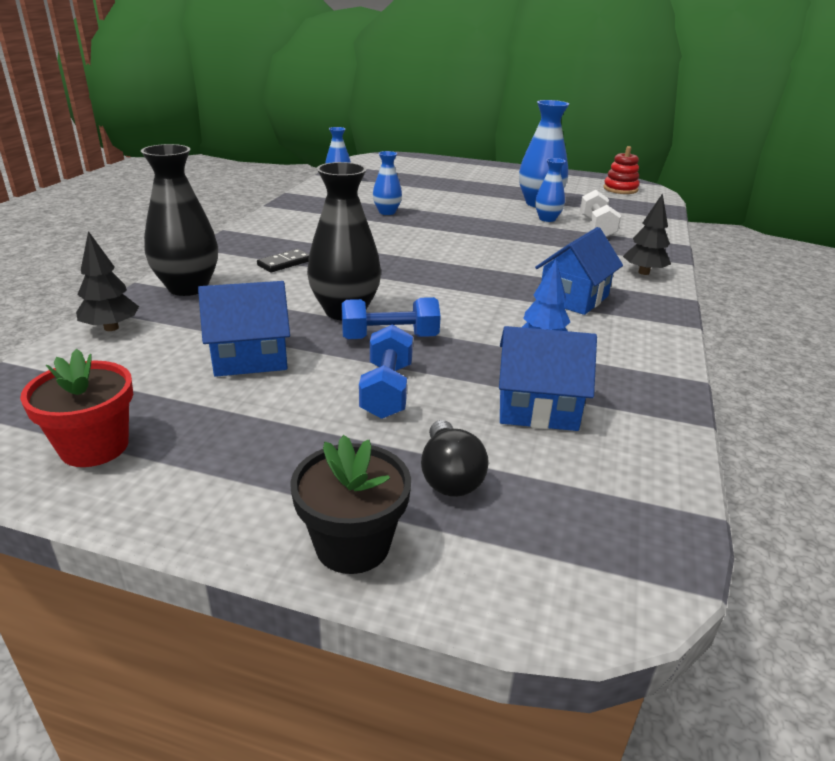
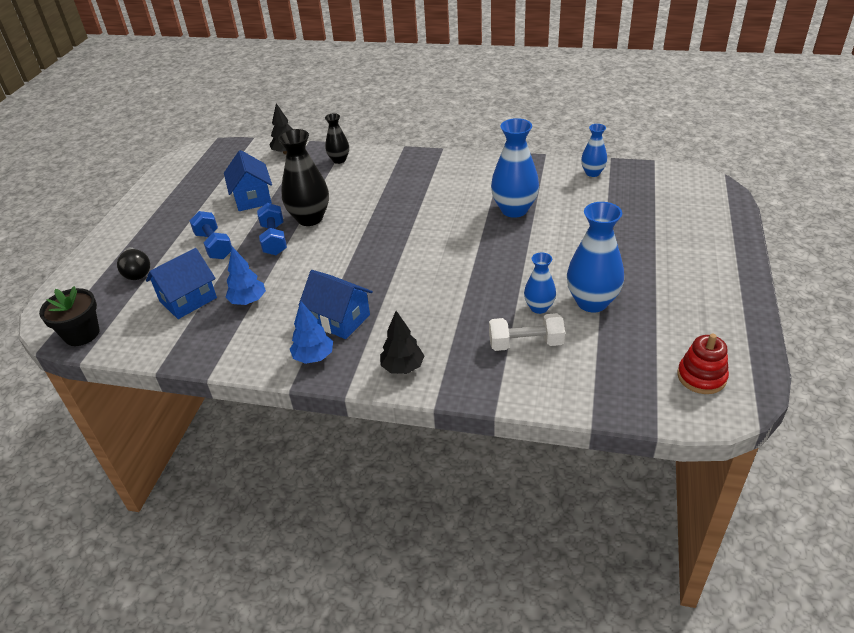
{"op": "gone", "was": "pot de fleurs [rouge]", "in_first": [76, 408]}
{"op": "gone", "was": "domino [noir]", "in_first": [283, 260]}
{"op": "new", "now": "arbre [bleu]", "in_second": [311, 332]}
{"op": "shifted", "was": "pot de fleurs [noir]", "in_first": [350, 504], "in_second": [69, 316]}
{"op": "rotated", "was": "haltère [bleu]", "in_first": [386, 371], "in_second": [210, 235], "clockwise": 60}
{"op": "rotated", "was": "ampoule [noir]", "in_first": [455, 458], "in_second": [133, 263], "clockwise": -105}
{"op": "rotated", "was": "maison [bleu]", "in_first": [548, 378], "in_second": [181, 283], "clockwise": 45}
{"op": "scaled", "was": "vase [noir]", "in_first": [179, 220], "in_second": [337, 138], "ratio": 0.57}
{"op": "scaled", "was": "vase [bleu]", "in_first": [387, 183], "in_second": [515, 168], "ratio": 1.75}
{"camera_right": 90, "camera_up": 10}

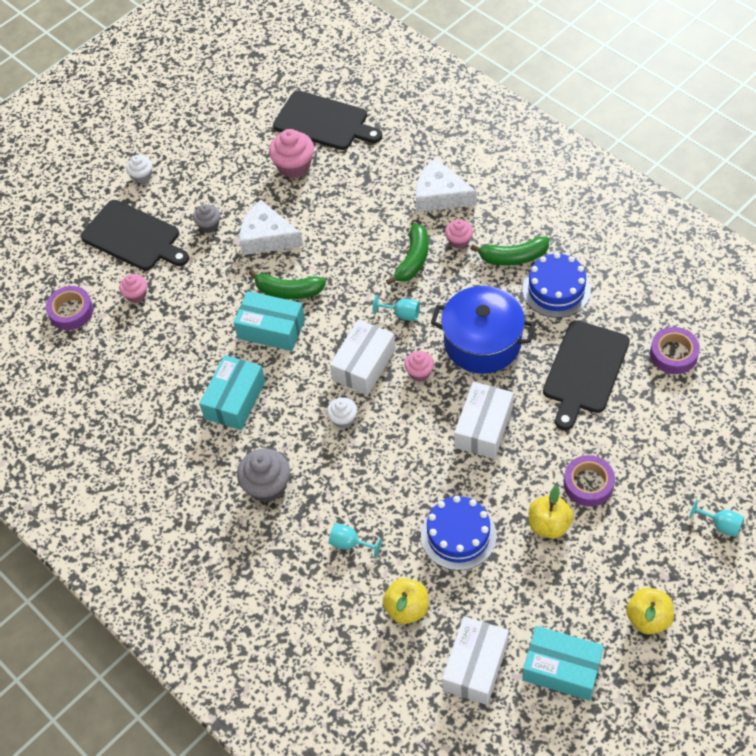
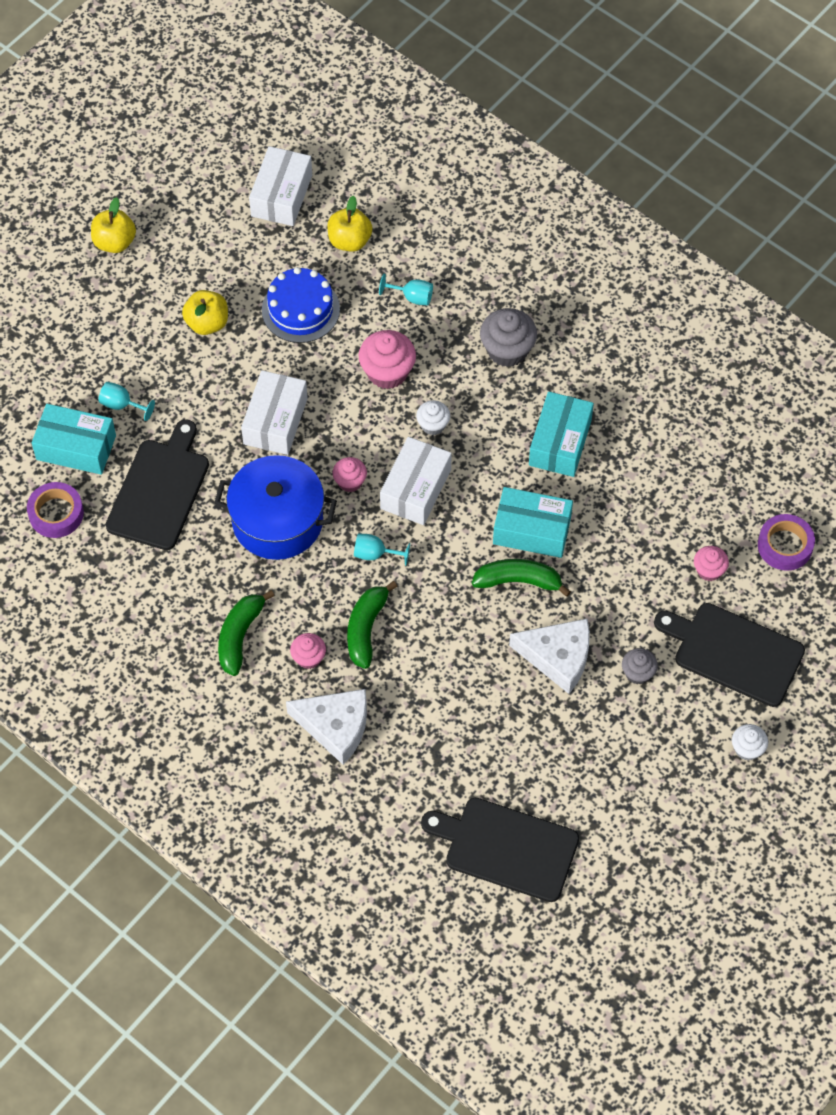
{"op": "gone", "was": "gâteau [bleu]", "in_first": [557, 285]}
{"op": "gone", "was": "ruban adhésif [violet]", "in_first": [589, 481]}
{"op": "shifted", "was": "muffin [rose]", "in_first": [291, 153], "in_second": [387, 359]}
{"op": "shifted", "was": "boîte [turquoise]", "in_first": [563, 663], "in_second": [74, 439]}
{"op": "shifted", "was": "verre à pied [turquoise]", "in_first": [716, 518], "in_second": [126, 401]}
{"op": "rotated", "was": "banane [vert]", "in_first": [509, 250], "in_second": [246, 633], "clockwise": -60}
{"camera_right": 170, "camera_up": 5}

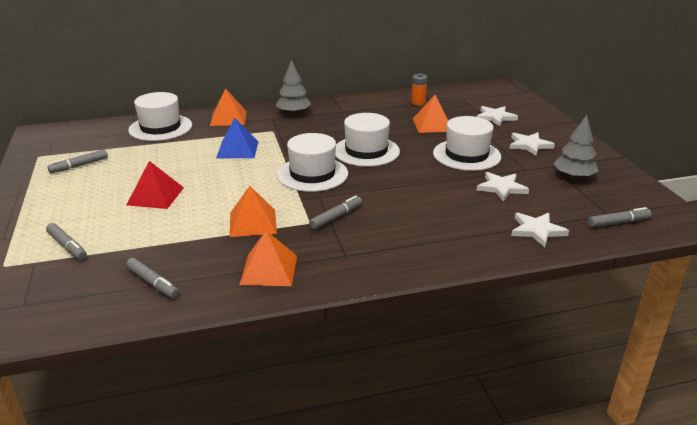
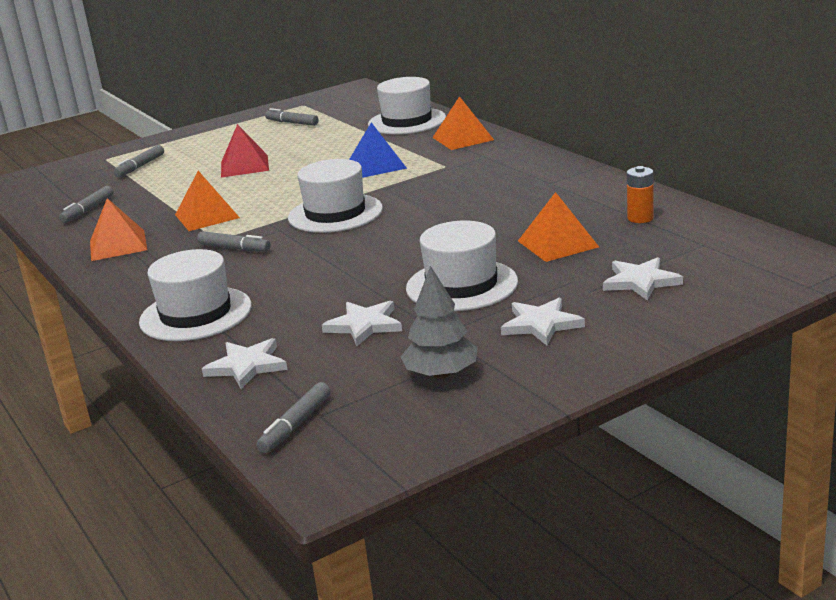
{"op": "gone", "was": "arbre [gris]", "in_first": [293, 87]}
{"op": "shifted", "was": "chapeau [blanc]", "in_first": [367, 140], "in_second": [195, 295]}
{"op": "rotated", "was": "feutre [gris]", "in_first": [620, 217], "in_second": [293, 417], "clockwise": 60}
{"camera_right": 75, "camera_up": -5}

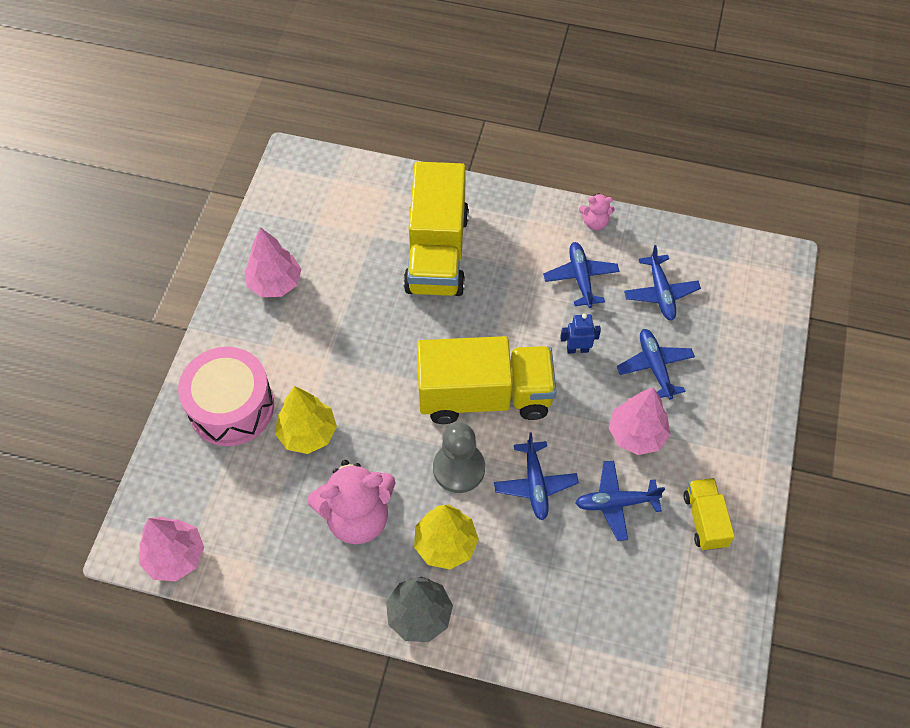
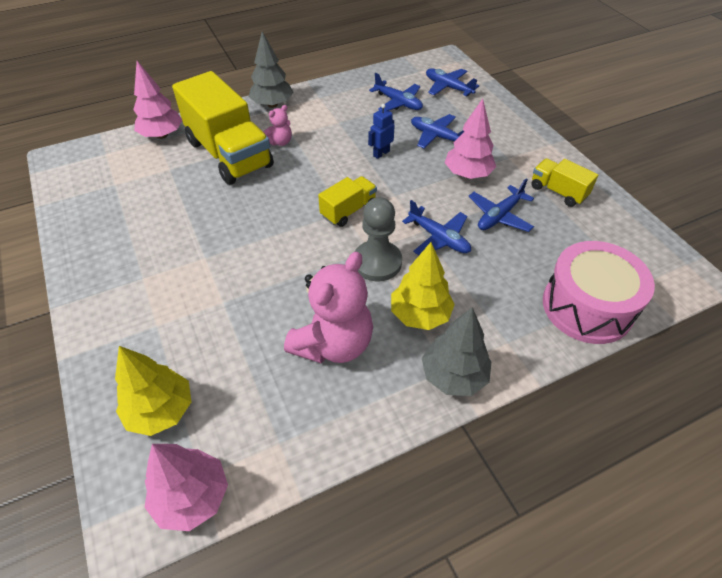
{"op": "new", "now": "arbre [gris]", "in_second": [271, 69]}
{"op": "shifted", "was": "tambour [rose]", "in_first": [226, 396], "in_second": [599, 292]}
{"op": "shifted", "was": "arbre [rose]", "in_first": [272, 262], "in_second": [157, 100]}
{"op": "shifted", "was": "arbre [jaune]", "in_first": [306, 420], "in_second": [153, 391]}
{"op": "shifted", "was": "avion [bleu]", "in_first": [581, 275], "in_second": [452, 82]}
{"op": "shifted", "was": "ours en peluche [rose]", "in_first": [597, 211], "in_second": [277, 125]}
{"op": "scaled", "was": "camion [jaune]", "in_first": [486, 380], "in_second": [347, 201], "ratio": 0.48}
{"camera_right": -40, "camera_up": -10}

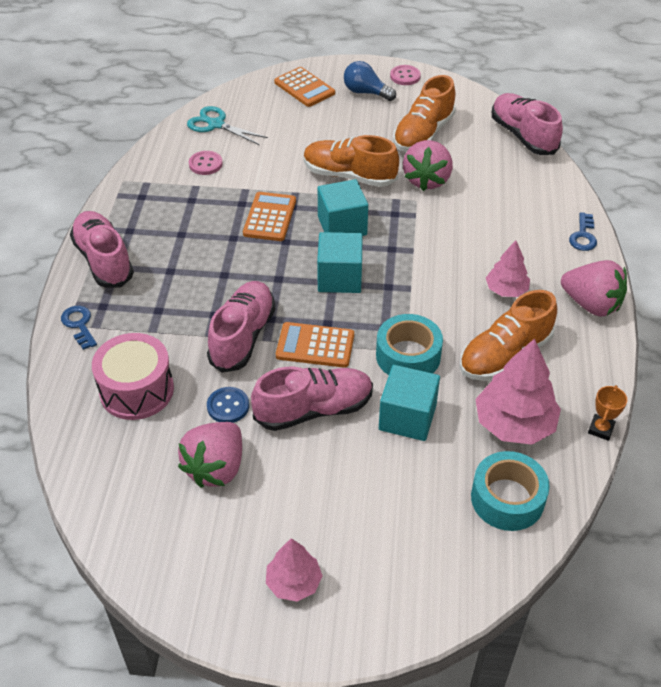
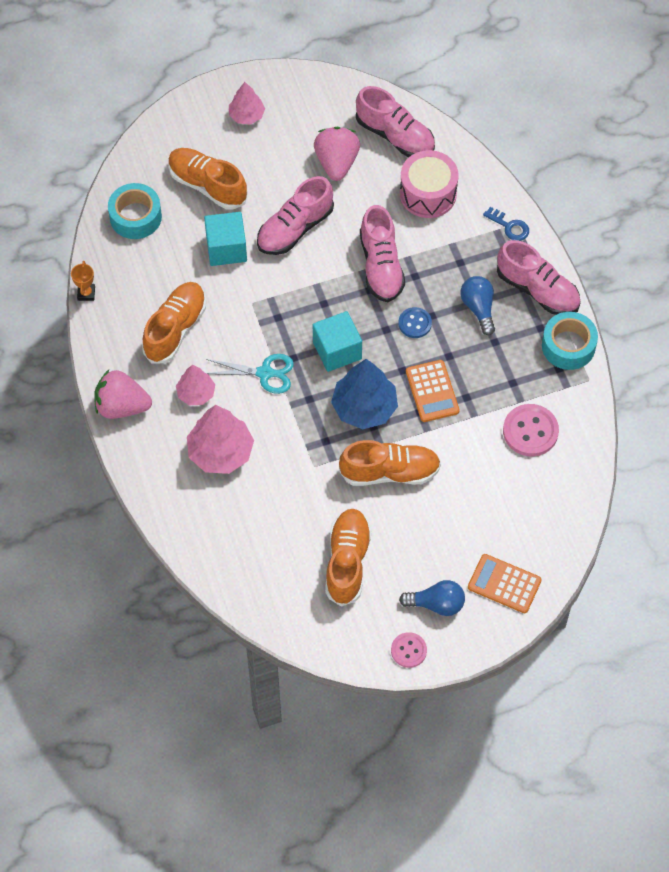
{"op": "gone", "was": "calculatrice [orange]", "in_first": [315, 345]}
{"op": "gone", "was": "fraise [rose]", "in_first": [428, 165]}
{"op": "gone", "was": "clé [bleu]", "in_first": [583, 231]}
{"op": "new", "now": "chaussure [orange]", "in_second": [207, 179]}
{"op": "new", "now": "ampoule [bleu]", "in_second": [477, 305]}
{"op": "shifted", "was": "ciseaux [turquoise]", "in_first": [227, 125], "in_second": [250, 374]}
{"op": "shifted", "was": "bouton [bleu]", "in_first": [228, 405], "in_second": [415, 322]}
{"op": "shifted", "was": "ruban adhésif [turquoise]", "in_first": [409, 344], "in_second": [570, 341]}
{"op": "shifted", "was": "arbre [rose]", "in_first": [518, 392], "in_second": [220, 439]}
{"op": "shifted", "was": "chaussure [rose]", "in_first": [527, 124], "in_second": [395, 121]}
{"op": "swapped", "was": "cube [turquoise]", "now": "arbre [bleu]", "in_first": [343, 207], "in_second": [364, 394]}
{"op": "scaled", "was": "bouton [rose]", "in_first": [206, 163], "in_second": [531, 430], "ratio": 1.62}
{"camera_right": 155, "camera_up": 15}

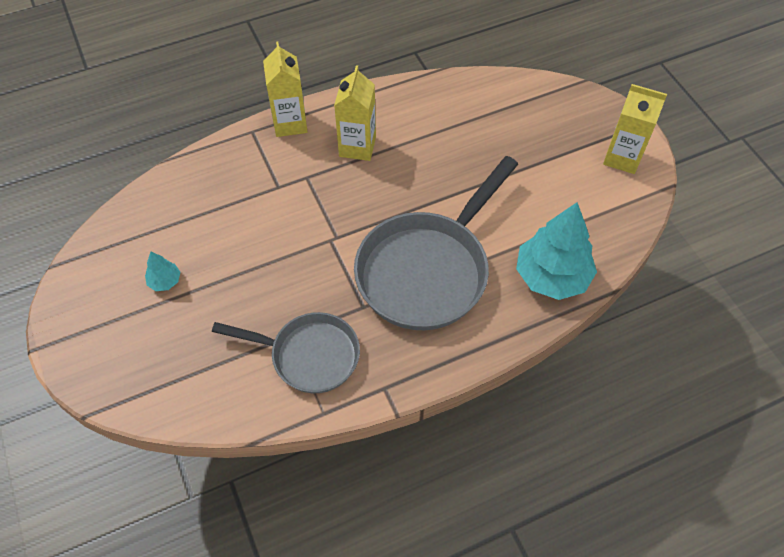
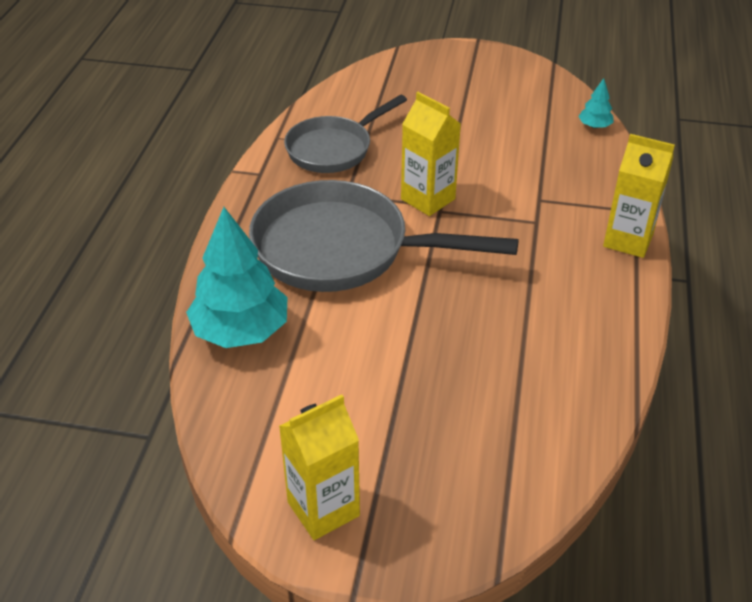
{"op": "shifted", "was": "arbre [turquoise]", "in_first": [162, 271], "in_second": [596, 103]}
{"op": "shifted", "was": "brique de lait [jaune]", "in_first": [355, 113], "in_second": [431, 154]}
{"op": "rotated", "was": "poêle [gris]", "in_first": [436, 243], "in_second": [384, 236], "clockwise": -60}
{"camera_right": 125, "camera_up": -15}

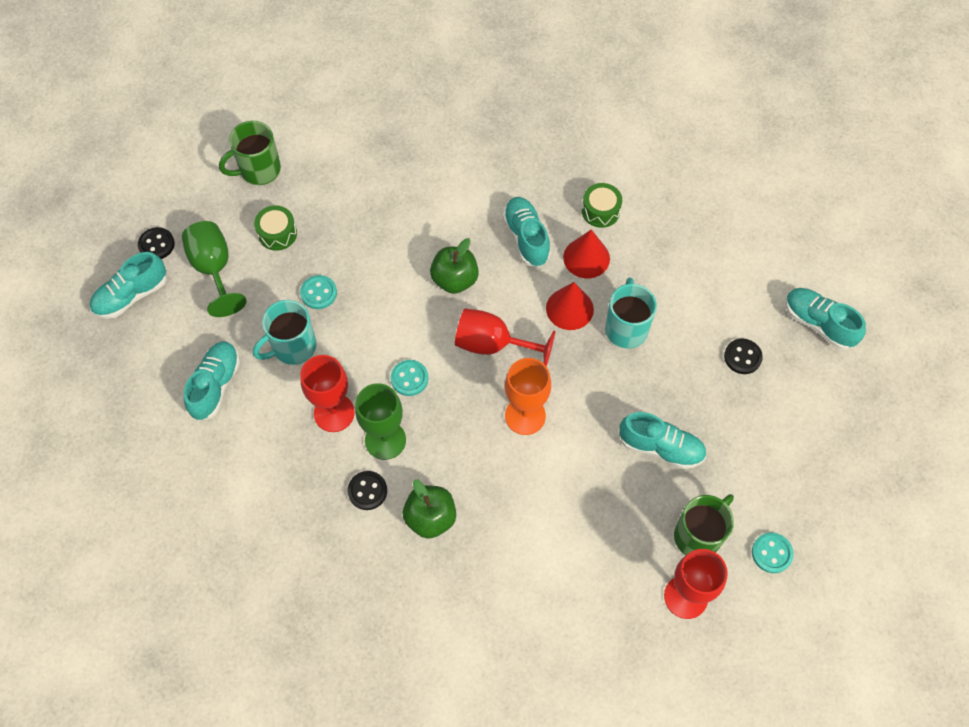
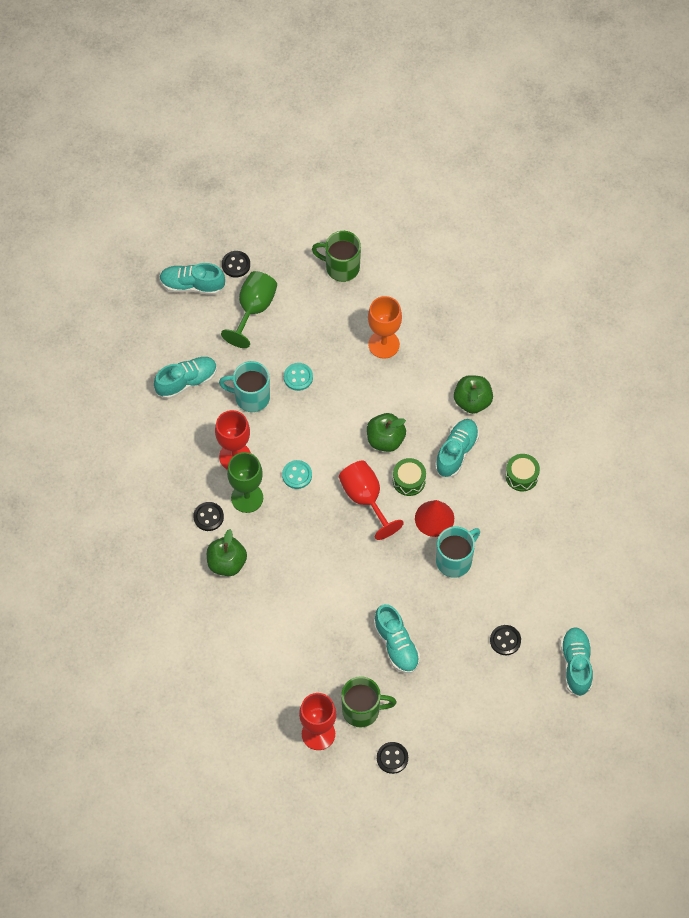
{"op": "gone", "was": "cône [rouge]", "in_first": [586, 253]}
{"op": "new", "now": "pomme [vert]", "in_second": [473, 394]}
{"op": "shifted", "was": "tambour [vert]", "in_first": [275, 228], "in_second": [409, 477]}
{"op": "shifted", "was": "verre à pied [orange]", "in_first": [528, 396], "in_second": [385, 327]}
{"op": "repainted", "was": "bouton [turquoise]", "now": "bouton [noir]", "in_first": [773, 553], "in_second": [392, 758]}
{"camera_right": 45, "camera_up": 0}

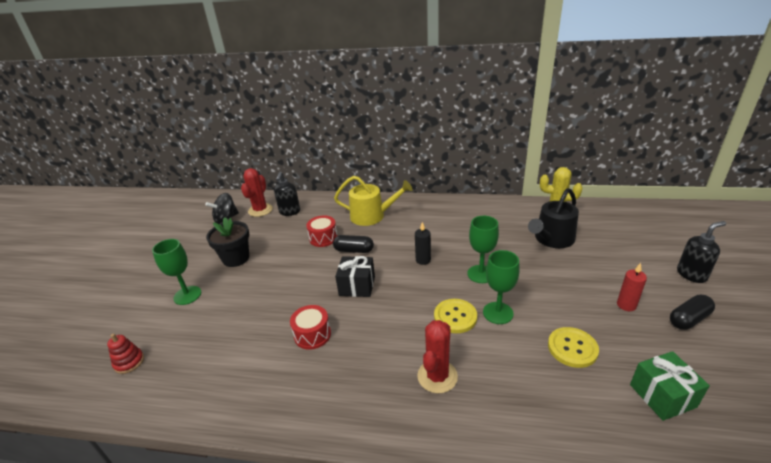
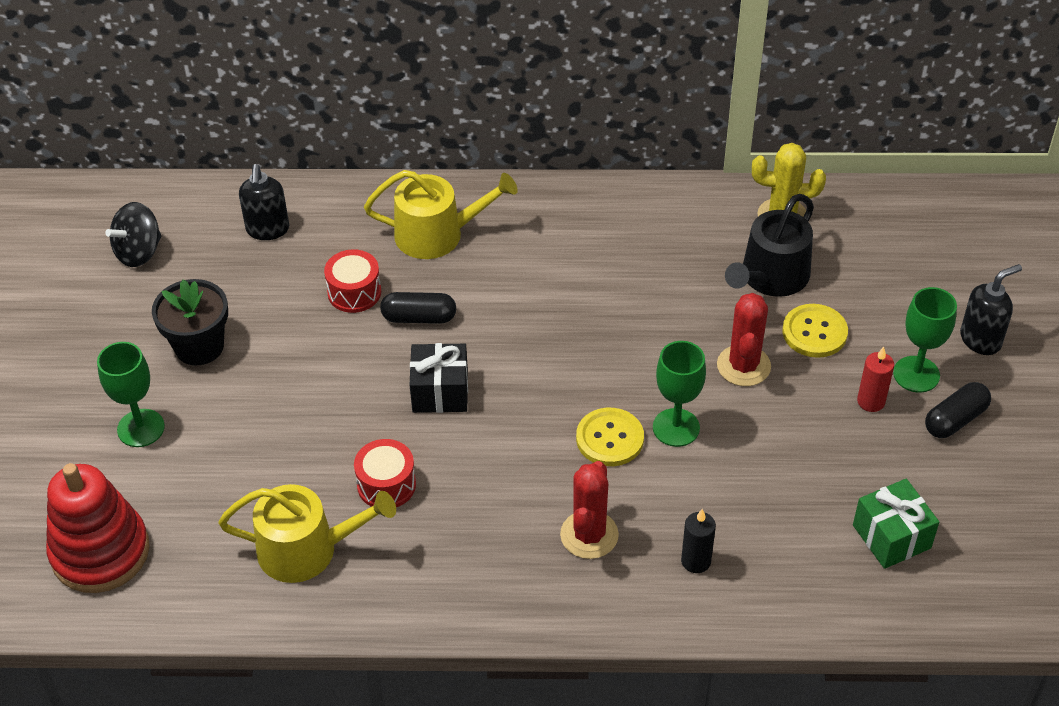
{"op": "new", "now": "arrosoir [jaune]", "in_second": [307, 533]}
{"op": "shifted", "was": "cactus [rouge]", "in_first": [257, 192], "in_second": [744, 339]}
{"op": "shifted", "was": "bougie [noir]", "in_first": [423, 243], "in_second": [698, 541]}
{"op": "shifted", "was": "verre à pied [vert]", "in_first": [483, 249], "in_second": [925, 340]}
{"op": "shifted", "was": "bouton [jaune]", "in_first": [573, 347], "in_second": [815, 331]}
{"op": "scaled", "was": "jouet à empiler [rouge]", "in_first": [125, 353], "in_second": [98, 528], "ratio": 2.19}
{"camera_right": -10, "camera_up": 15}

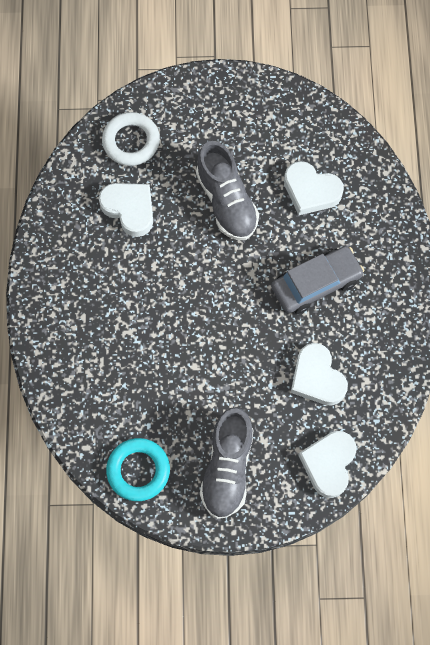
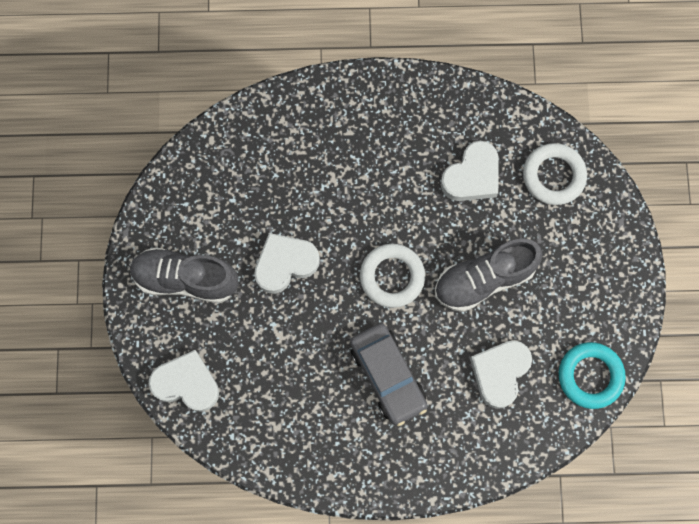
{"op": "new", "now": "anneau [blanc]", "in_second": [392, 276]}
{"op": "shifted", "was": "anneau [turquoise]", "in_first": [138, 469], "in_second": [592, 375]}
{"op": "shifted", "was": "cœur [blanc]", "in_first": [319, 374], "in_second": [287, 263]}
{"camera_right": 90, "camera_up": 5}

